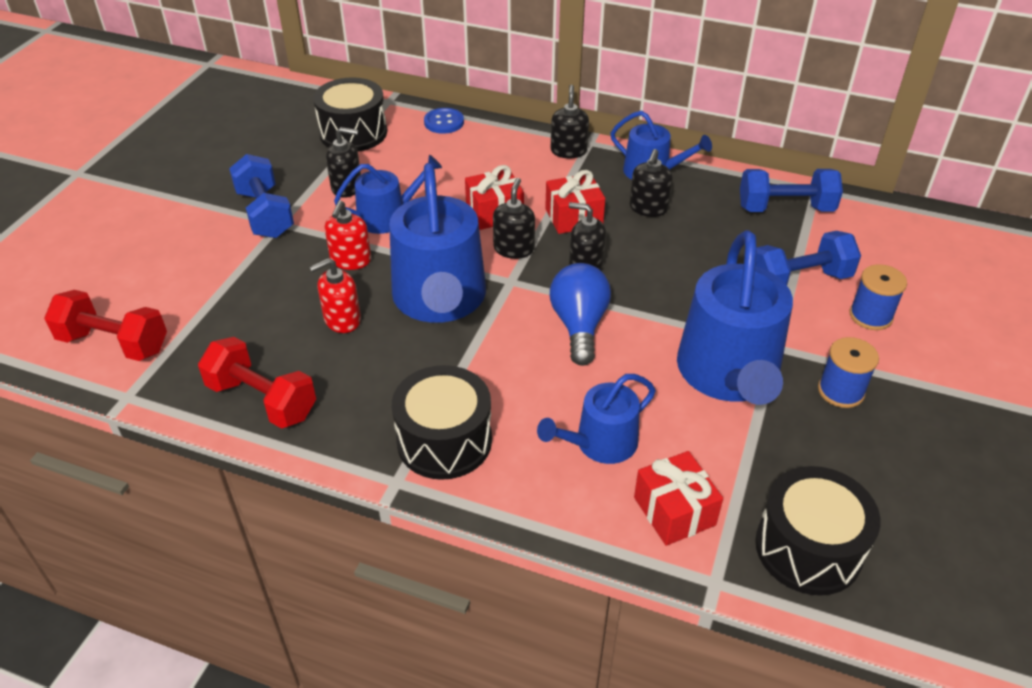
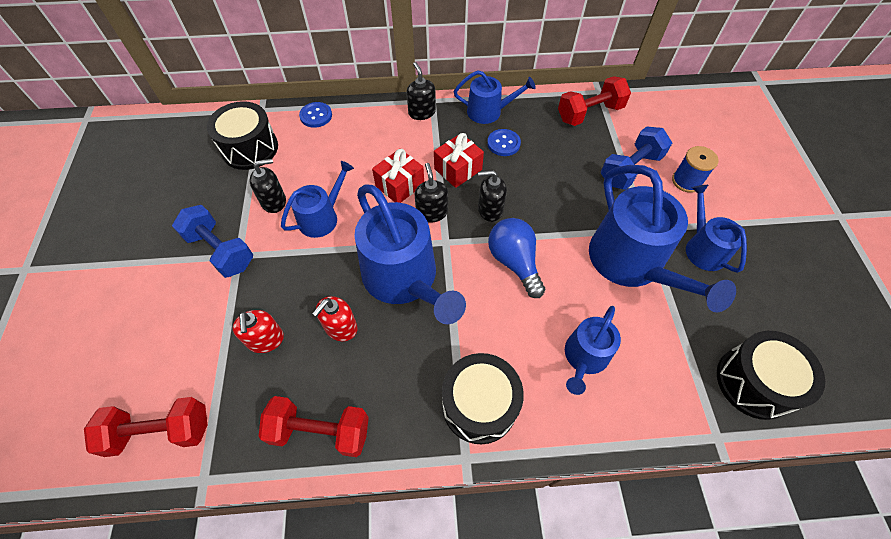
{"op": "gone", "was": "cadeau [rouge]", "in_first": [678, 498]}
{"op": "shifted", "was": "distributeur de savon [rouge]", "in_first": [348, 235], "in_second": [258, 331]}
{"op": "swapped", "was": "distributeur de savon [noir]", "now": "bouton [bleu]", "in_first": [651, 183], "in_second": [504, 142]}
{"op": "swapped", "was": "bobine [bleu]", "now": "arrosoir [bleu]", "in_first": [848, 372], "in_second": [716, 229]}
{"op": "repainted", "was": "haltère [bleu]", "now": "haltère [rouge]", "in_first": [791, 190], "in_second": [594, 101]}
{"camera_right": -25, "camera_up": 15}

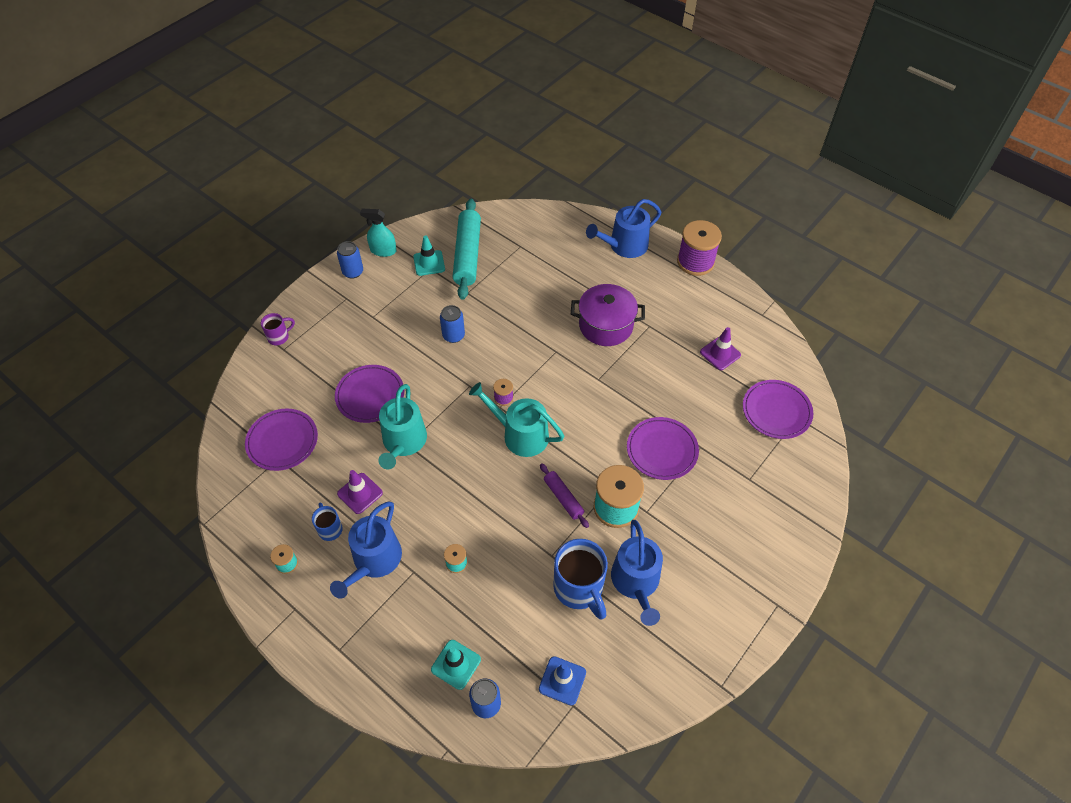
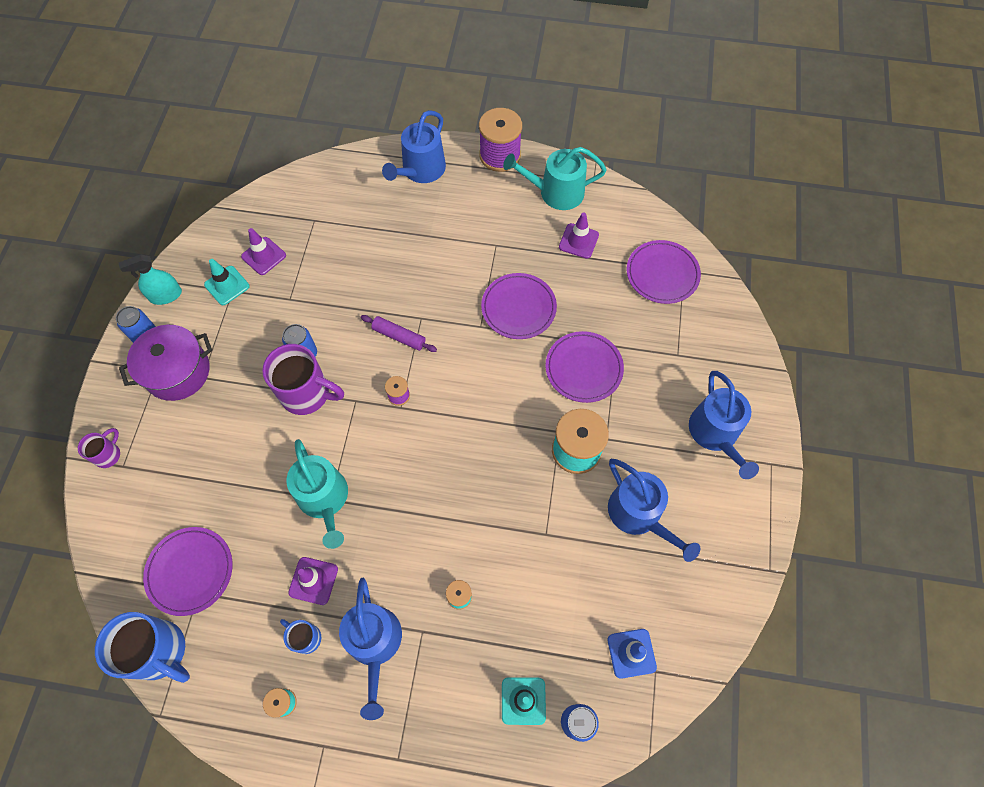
{"op": "new", "now": "tasse [violet]", "in_second": [303, 379]}
{"op": "new", "now": "arrosoir [bleu]", "in_second": [724, 425]}
{"op": "shifted", "was": "assiette [violet]", "in_first": [369, 394], "in_second": [519, 306]}
{"op": "shifted", "was": "arrosoir [turquoise]", "in_first": [517, 419], "in_second": [555, 178]}
{"op": "shifted", "was": "rouleau à pâtisserie [violet]", "in_first": [564, 495], "in_second": [399, 333]}
{"op": "shifted", "was": "tasse [bleu]", "in_first": [580, 579], "in_second": [142, 647]}
{"op": "shifted", "was": "marmite [violet]", "in_first": [608, 315], "in_second": [165, 363]}
{"op": "swapped", "was": "rouleau à pâtisserie [turquoise]", "now": "cône de chantier [violet]", "in_first": [467, 249], "in_second": [263, 251]}
{"camera_right": -30, "camera_up": 10}

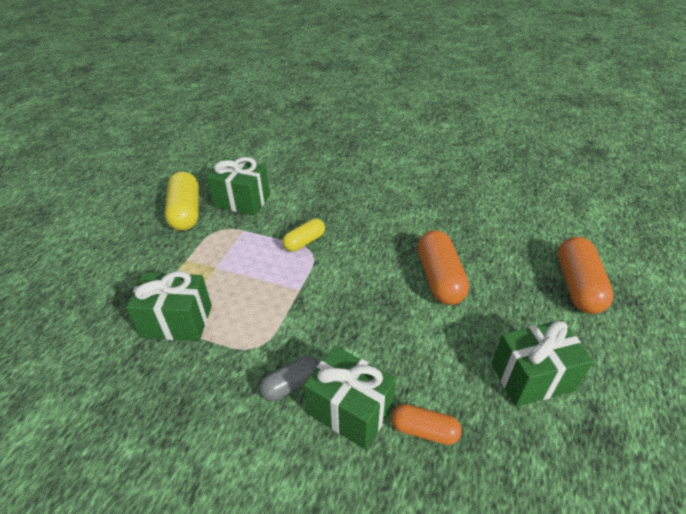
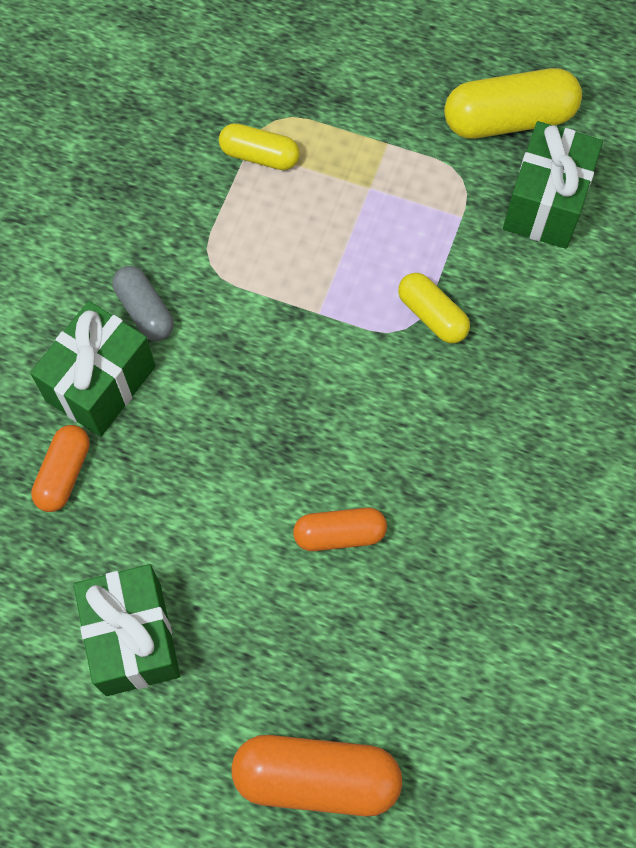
{"op": "swapped", "was": "cadeau [vert]", "now": "gélule [jaune]", "in_first": [169, 306], "in_second": [259, 146]}
{"op": "scaled", "was": "gélule [orange]", "in_first": [443, 267], "in_second": [340, 529], "ratio": 0.6}
{"camera_right": 90, "camera_up": 25}

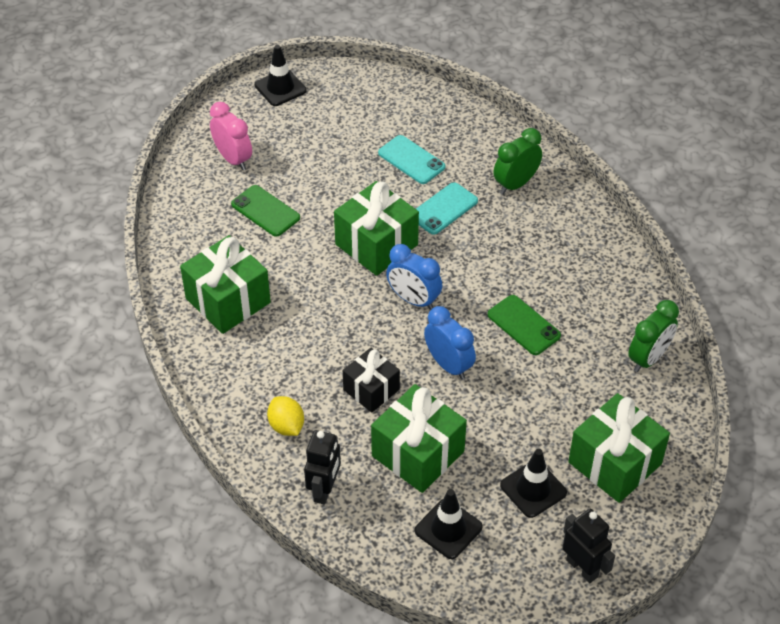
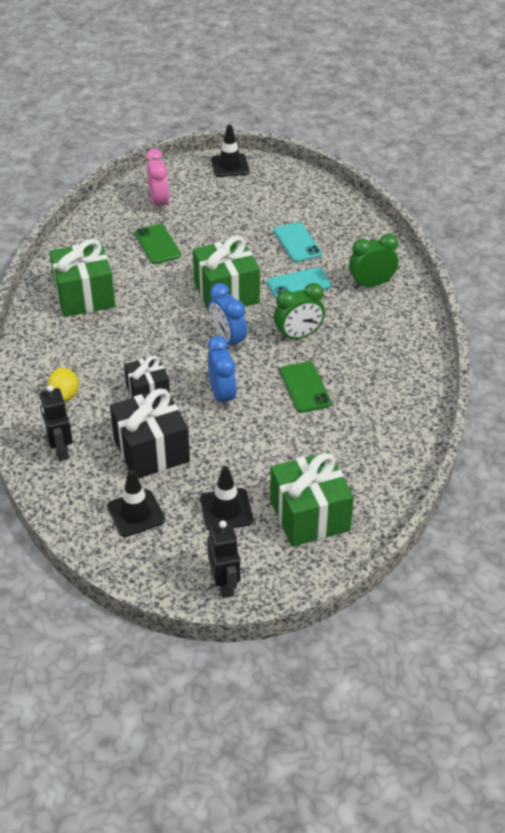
{"op": "shifted", "was": "réveil [vert]", "in_first": [653, 336], "in_second": [299, 312]}
{"op": "repainted", "was": "cadeau [vert]", "now": "cadeau [noir]", "in_first": [419, 438], "in_second": [150, 433]}
{"op": "rotated", "was": "robot [noir]", "in_first": [322, 467], "in_second": [56, 423], "clockwise": 120}
{"camera_right": 25, "camera_up": -5}

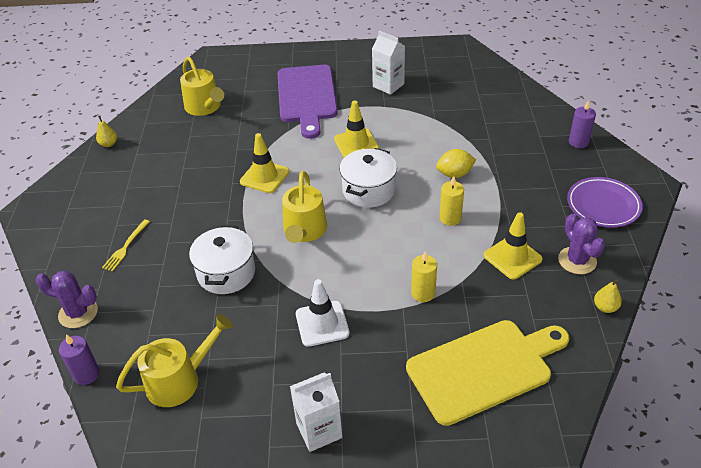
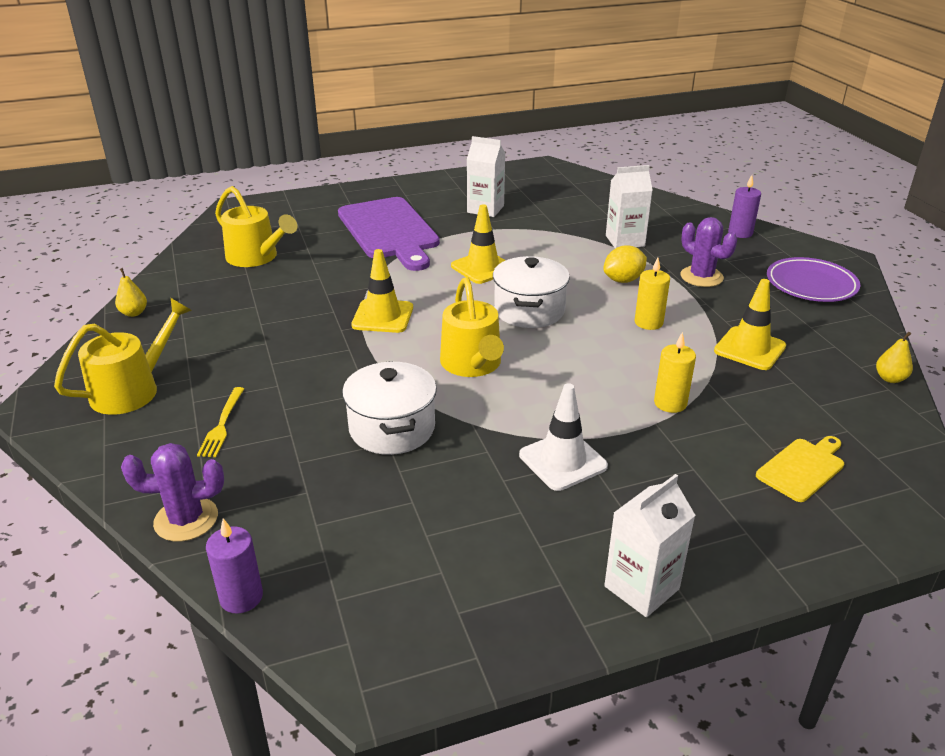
{"op": "new", "now": "brique de lait [blanc]", "in_second": [629, 206]}
{"op": "shifted", "was": "arrosoir [jaune]", "in_first": [174, 360], "in_second": [123, 356]}
{"op": "shifted", "was": "cactus [violet]", "in_first": [581, 244], "in_second": [708, 252]}
{"op": "scaled", "was": "planche à découper [jaune]", "in_first": [487, 373], "in_second": [800, 469], "ratio": 0.48}
{"camera_right": -20, "camera_up": -10}

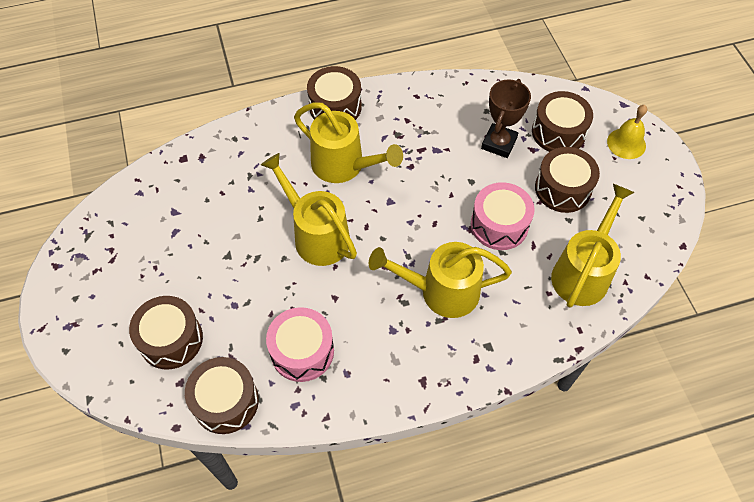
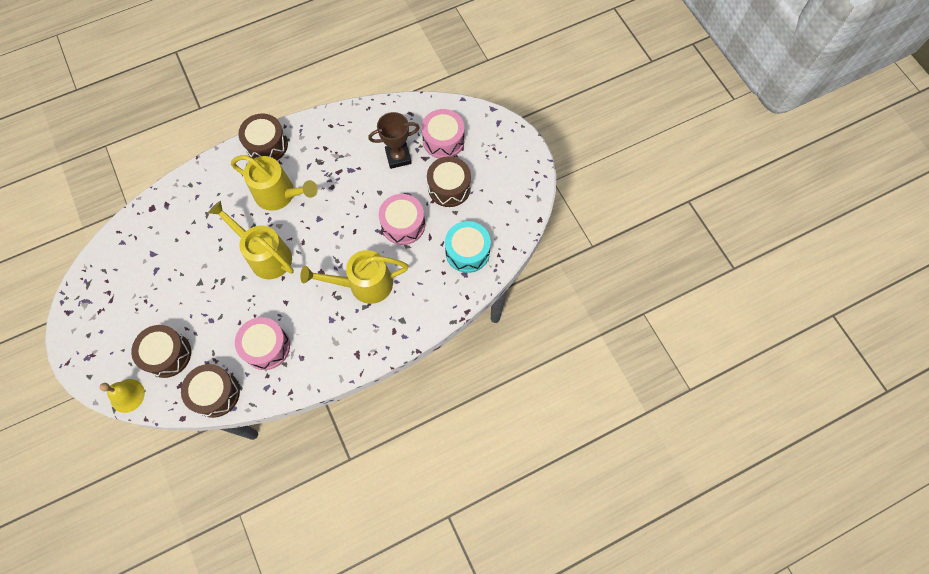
{"op": "shifted", "was": "cloche [jaune]", "in_first": [627, 132], "in_second": [122, 396]}
{"op": "swapped", "was": "arrosoir [jaune]", "now": "tambour [turquoise]", "in_first": [593, 246], "in_second": [468, 247]}
{"op": "repainted", "was": "tambour [marron]", "now": "tambour [rose]", "in_first": [562, 121], "in_second": [442, 134]}
{"op": "rotated", "was": "trophée [marron]", "in_first": [506, 118], "in_second": [394, 140], "clockwise": 60}
{"camera_right": -10, "camera_up": 10}

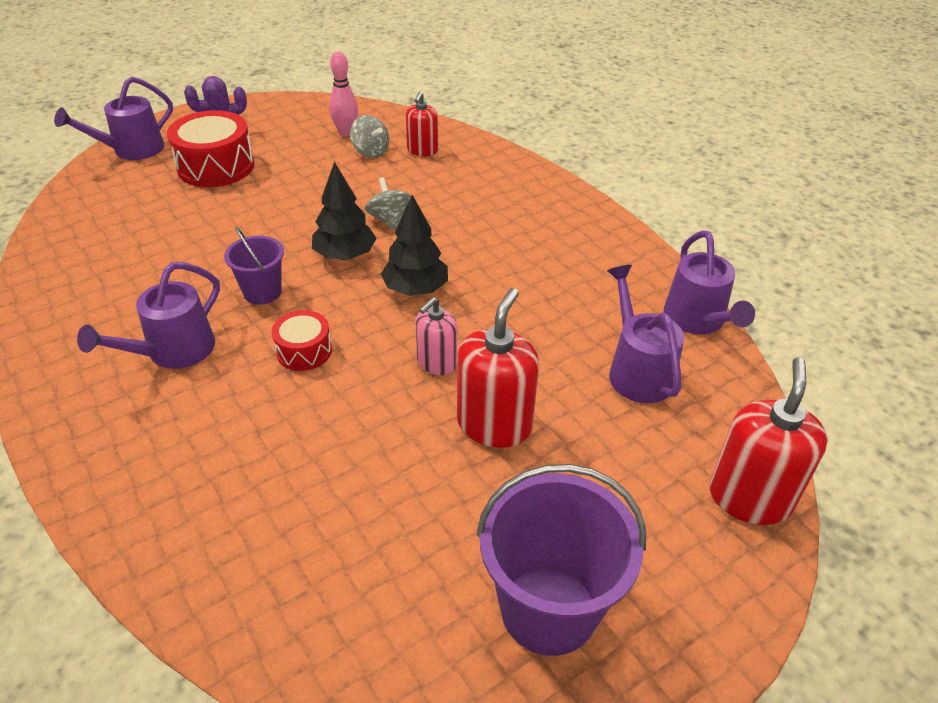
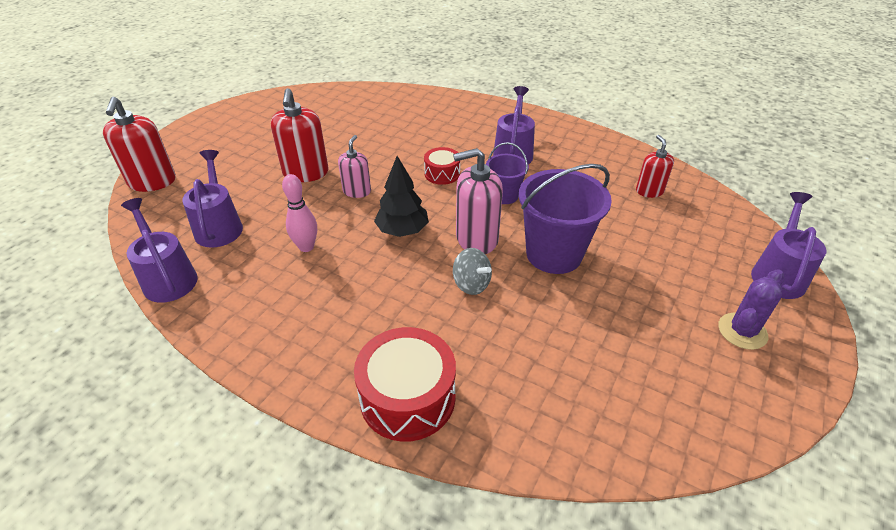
{"op": "gone", "was": "toupie [gris]", "in_first": [369, 136]}
{"op": "shifted", "was": "tambour [rouge]", "in_first": [210, 148], "in_second": [405, 384]}
{"op": "shifted", "was": "quille [rose]", "in_first": [343, 94], "in_second": [299, 213]}
{"op": "shifted", "was": "distributeur de savon [rouge]", "in_first": [422, 123], "in_second": [655, 166]}
{"op": "shifted", "was": "seau [violet]", "in_first": [561, 560], "in_second": [565, 219]}
{"op": "swapped", "was": "arbre [noir]", "now": "distributeur de savon [rose]", "in_first": [344, 211], "in_second": [478, 201]}
{"op": "rotated", "was": "arrosoir [violet]", "in_first": [645, 334], "in_second": [212, 199], "clockwise": -150}
{"camera_right": 155, "camera_up": 0}

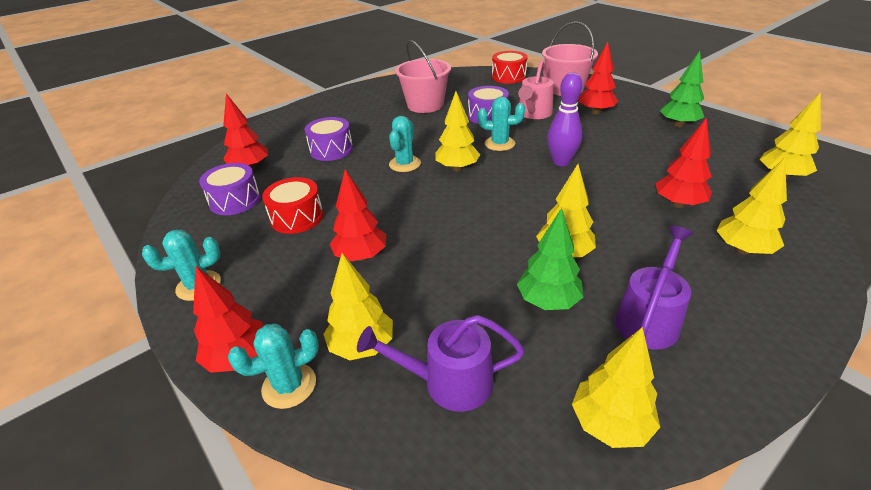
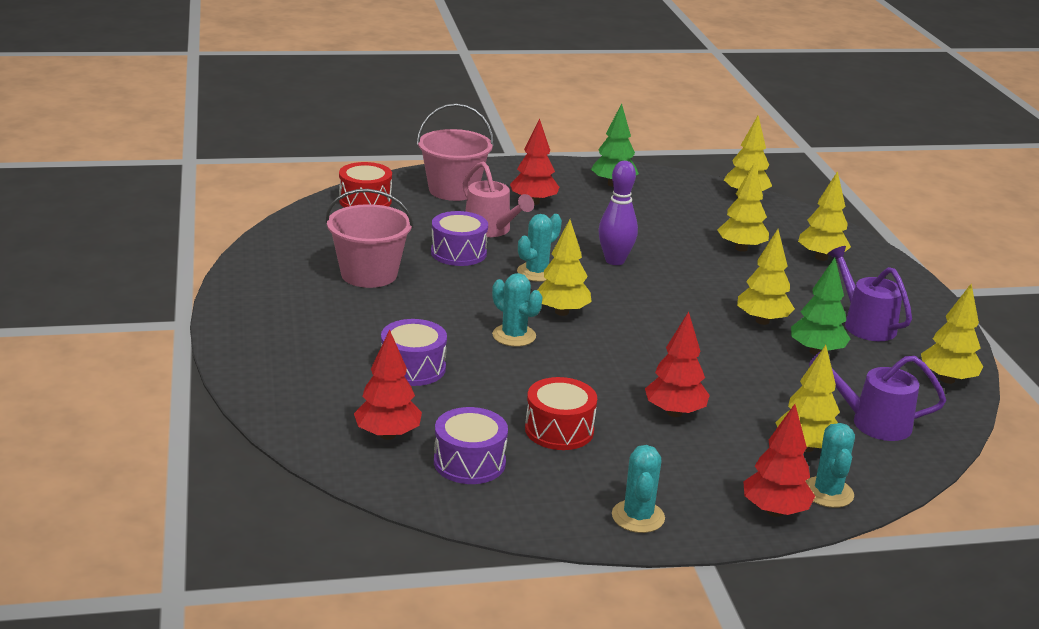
{"op": "repainted", "was": "arbre [rouge]", "now": "arbre [jaune]", "in_first": [683, 163], "in_second": [743, 207]}
{"op": "rotated", "was": "arrosoir [violet]", "in_first": [441, 363], "in_second": [877, 396], "clockwise": 75}
{"camera_right": -65, "camera_up": -10}

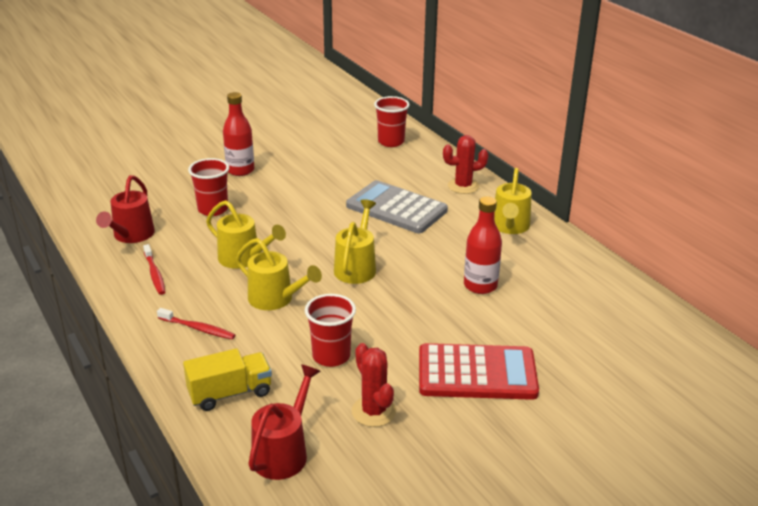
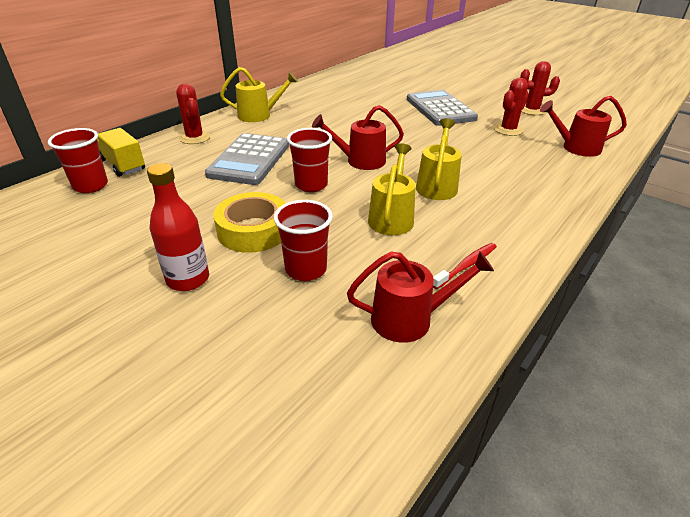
{"op": "gone", "was": "brosse à dents [rouge]", "in_first": [196, 324]}
{"op": "gone", "was": "bouteille [rouge]", "in_first": [483, 245]}
{"op": "new", "now": "ruban adhésif [jaune]", "in_second": [249, 222]}
{"op": "new", "now": "cactus [rouge]", "in_second": [540, 88]}
{"op": "shifted", "was": "camion [jaune]", "in_first": [227, 379], "in_second": [121, 152]}
{"op": "shifted", "was": "gobelet [rouge]", "in_first": [330, 330], "in_second": [309, 160]}
{"op": "repainted", "was": "arrosoir [jaune]", "now": "arrosoir [rouge]", "in_first": [355, 241], "in_second": [358, 137]}
{"op": "repainted", "was": "calculatrice [rouge]", "now": "calculatrice [gris]", "in_first": [479, 371], "in_second": [442, 108]}
{"camera_right": -110, "camera_up": 5}

